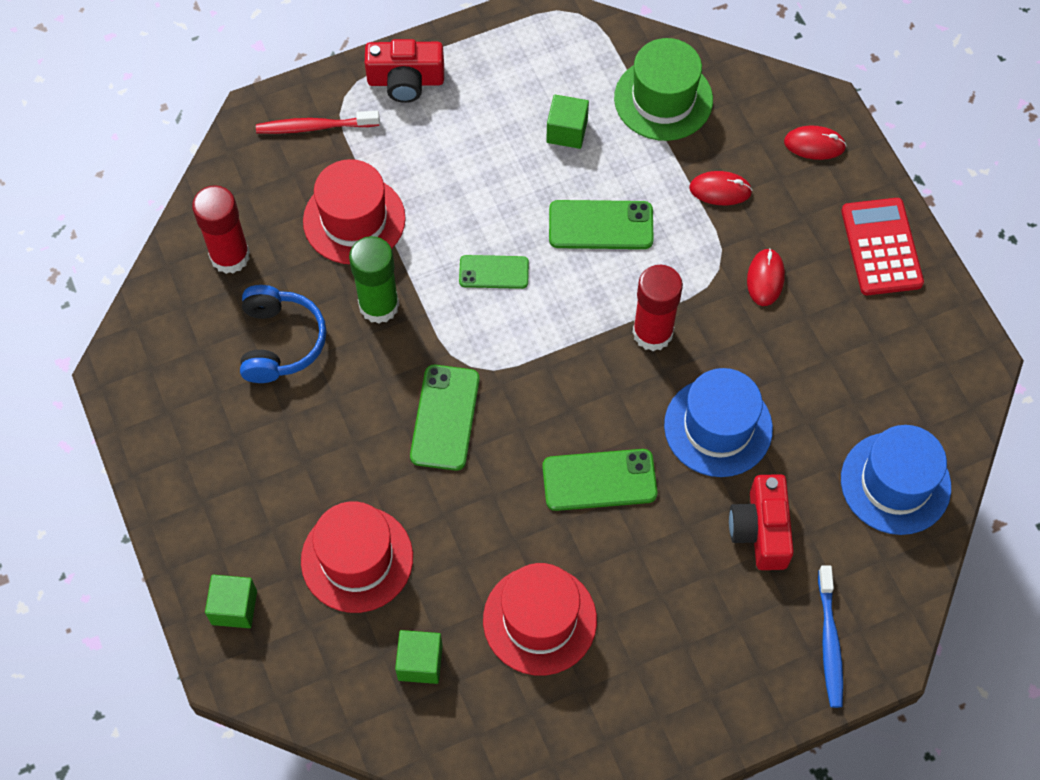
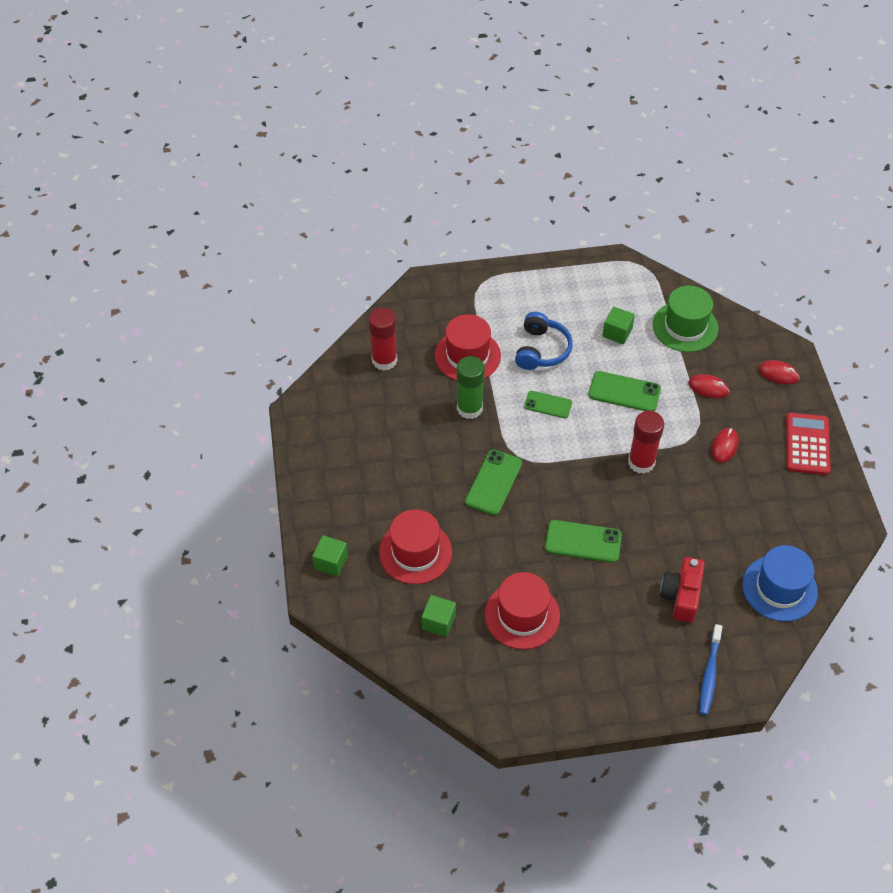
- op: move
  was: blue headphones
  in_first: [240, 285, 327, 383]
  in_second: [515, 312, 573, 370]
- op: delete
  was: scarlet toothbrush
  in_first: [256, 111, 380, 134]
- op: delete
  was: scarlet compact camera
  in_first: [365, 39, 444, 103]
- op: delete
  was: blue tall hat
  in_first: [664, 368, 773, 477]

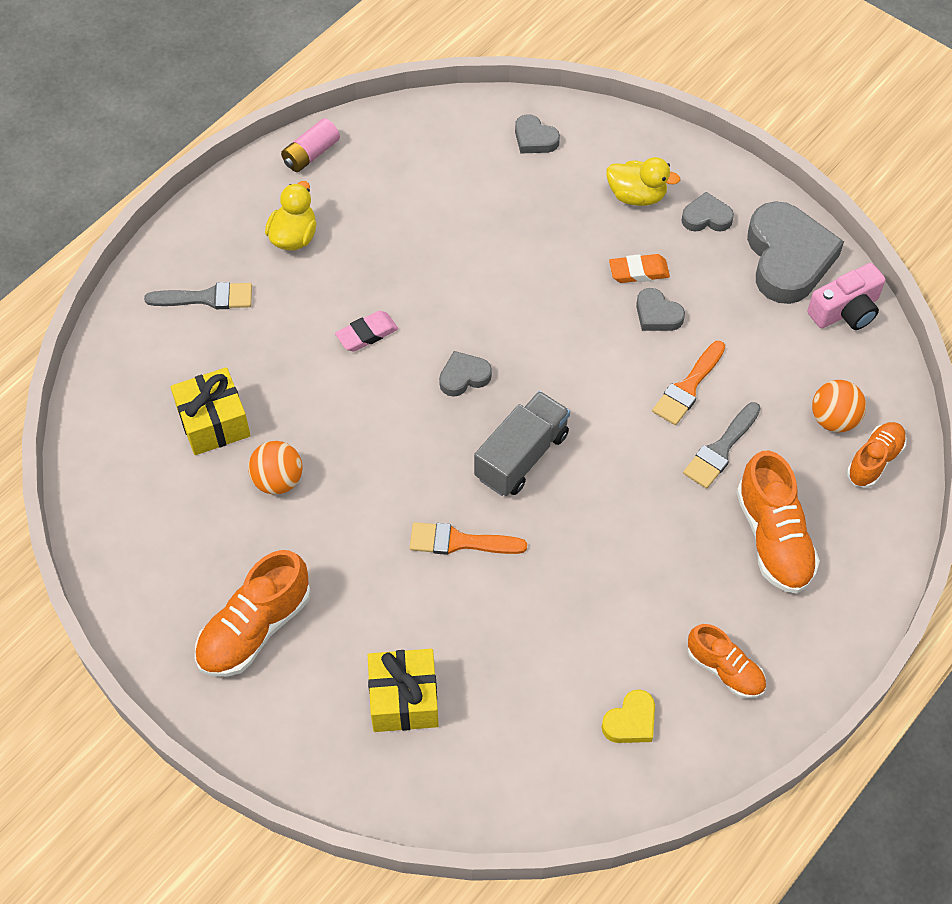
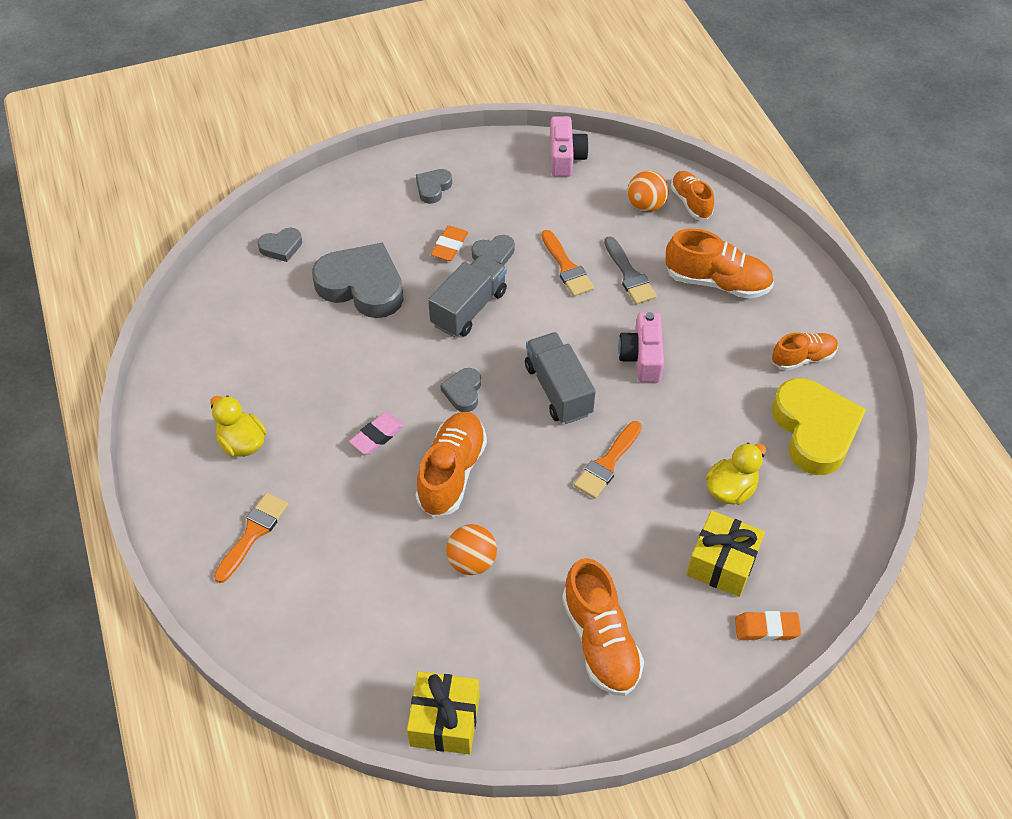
- op: recolor
  was: grey brush
  now: bright orange brush
  in_first: [144, 282, 252, 309]
  in_second: [214, 493, 289, 583]
- op: move
  was: grey love heart
  in_first: [747, 201, 844, 304]
  in_second: [312, 242, 404, 318]
- op: rotate
  was: rose-pink gum eraser
  in_first: [335, 311, 398, 352]
  in_second: [349, 413, 404, 455]
  clockwise: 45
- op: move
  was: golden gift
  in_first: [171, 367, 251, 455]
  in_second: [407, 671, 480, 754]
- op: insert
  now: bright orange shoe
  in_second: [416, 412, 487, 517]
- op: insert
  now: grey lorry
  in_second: [428, 255, 507, 337]
- op: insert
  now: rose-pink compact camera
  in_second: [618, 312, 664, 382]
- op: move
  was: golden toy duck
  in_first: [606, 157, 680, 206]
  in_second: [706, 443, 766, 505]
- op: insert
  now: bright orange gum eraser
  in_second: [735, 611, 801, 641]
- op: resize
  was: golden love heart
  in_first: [602, 689, 655, 743]
  in_second: [772, 378, 866, 475]
  ratio: 2.11
- op: delete
  was: rose-pink power cell
  in_first: [281, 118, 340, 172]

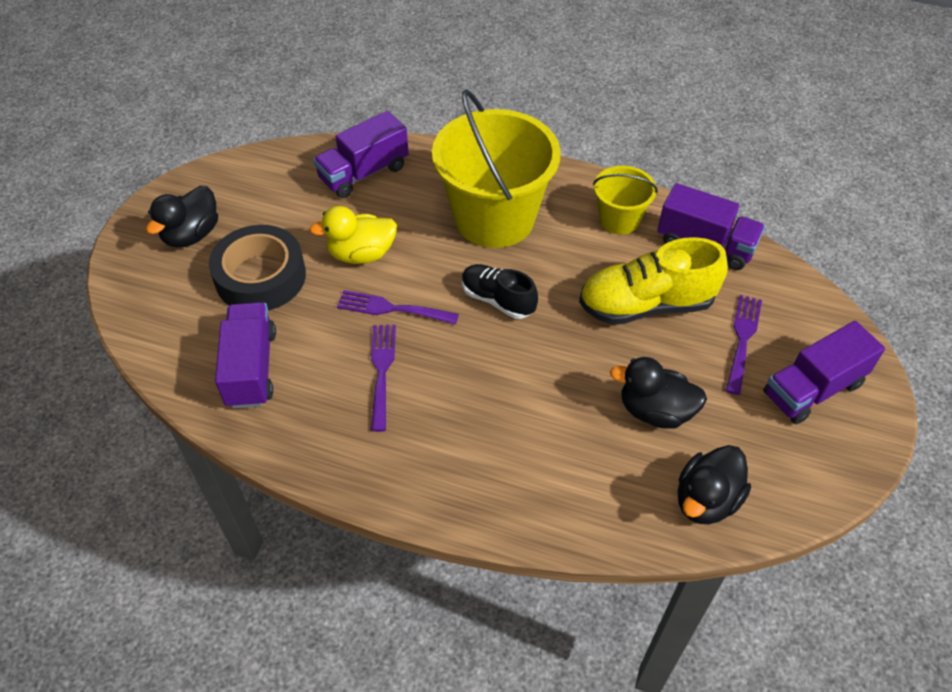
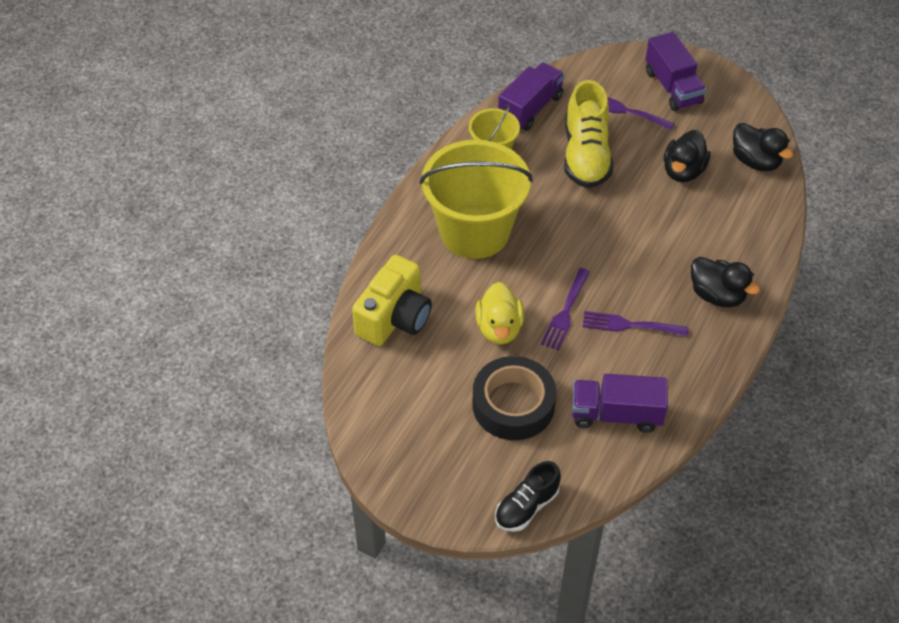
- op: replace
  was: royal purple lorry
  now: golden compact camera
  in_first: [313, 111, 409, 198]
  in_second: [352, 255, 432, 346]
- op: move
  was: black shoe
  in_first: [462, 264, 538, 319]
  in_second: [495, 461, 561, 532]
- op: move
  was: black toy duck
  in_first: [146, 186, 218, 247]
  in_second: [691, 257, 760, 307]

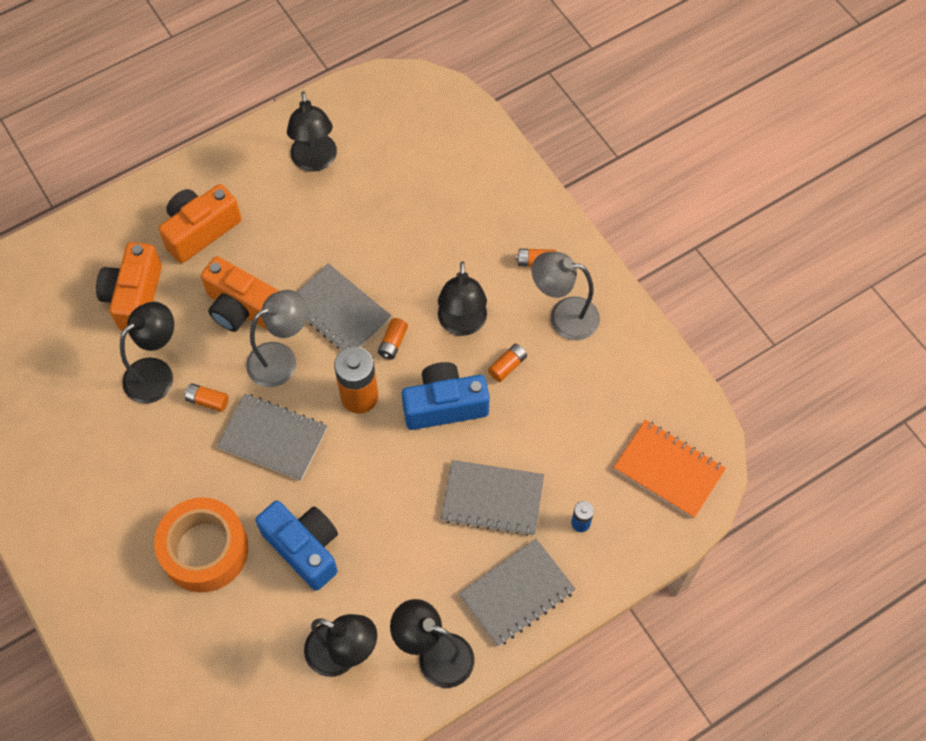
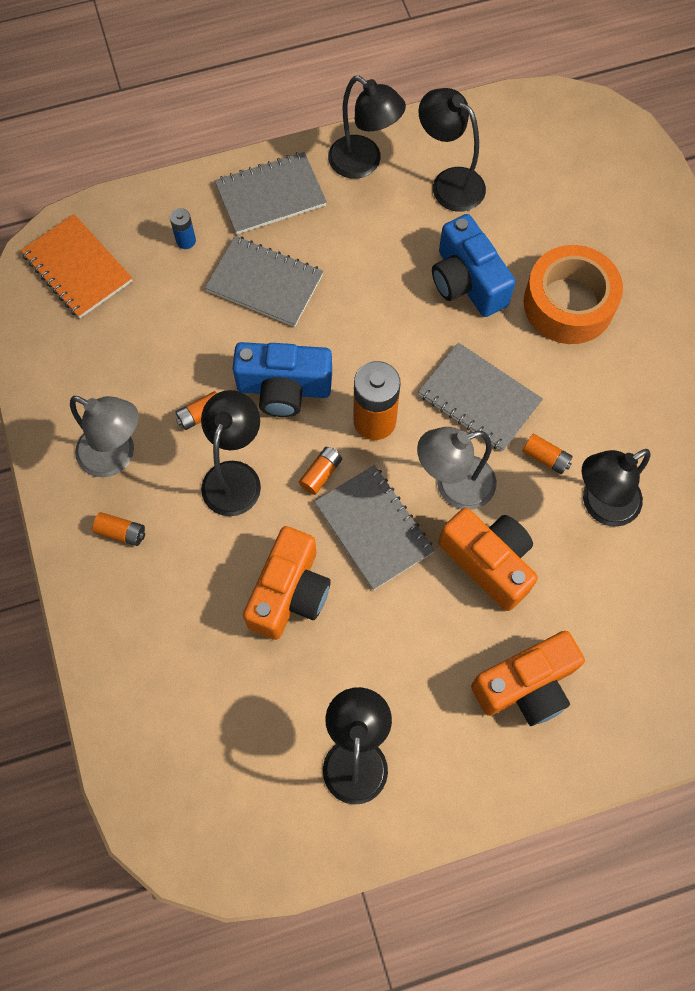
- op: move
  was: bright orange compact camera
  in_first: [96, 242, 162, 331]
  in_second: [243, 526, 331, 640]

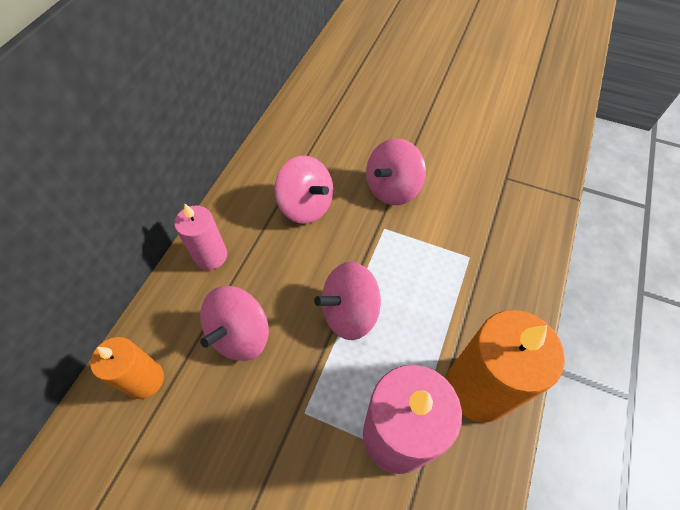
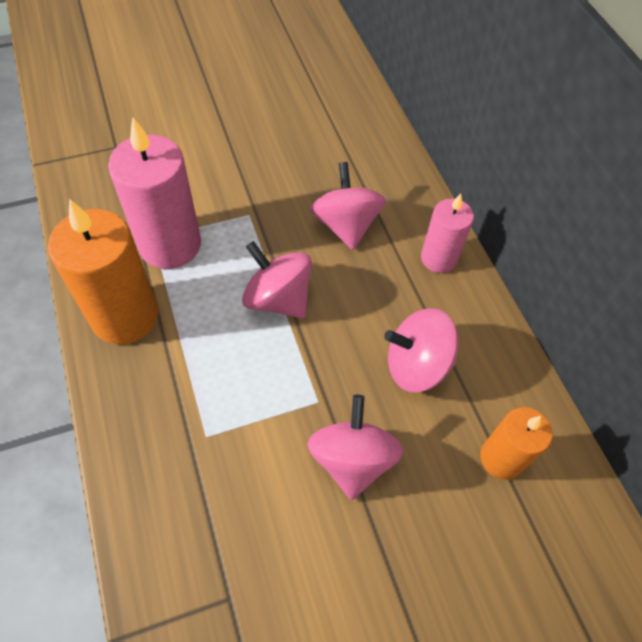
- op: rotate
  was: rose-pink spinning top
  in_first: [314, 262, 381, 340]
  in_second: [242, 241, 312, 318]
  clockwise: -75
- op: move
  was: bright orange pillar candle
  in_first: [90, 337, 164, 399]
  in_second: [480, 407, 553, 480]

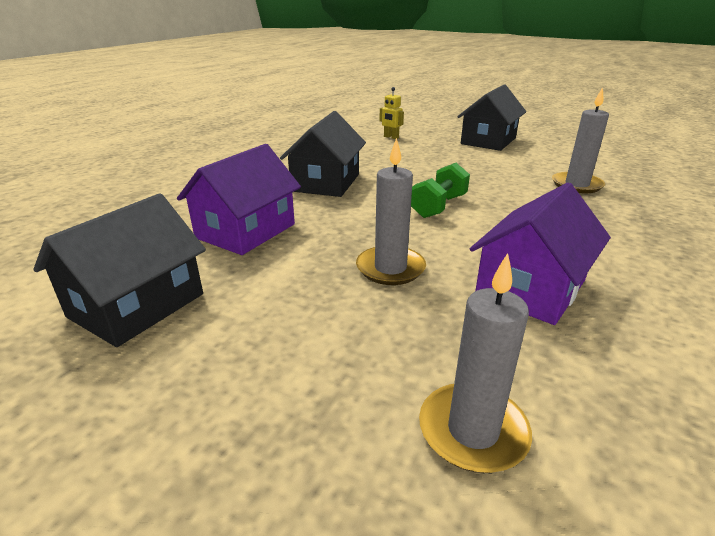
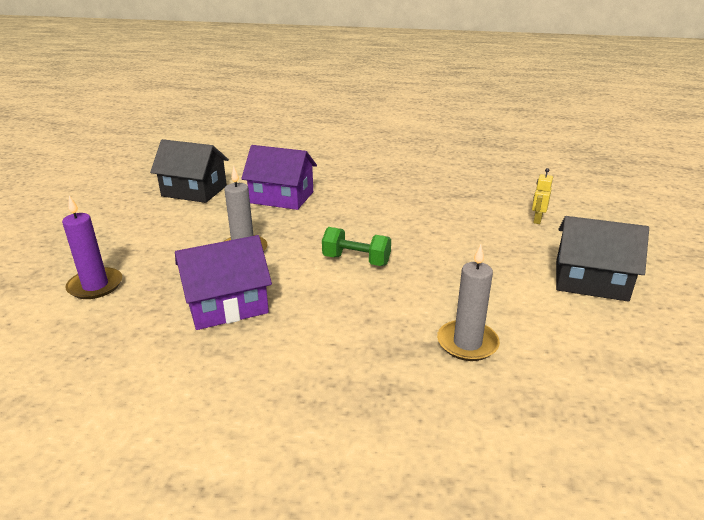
- op: recolor
  was: grey pillar candle
  now: royal purple pillar candle
  in_first: [419, 253, 532, 473]
  in_second: [62, 195, 122, 299]
- op: rotate
  was: royal purple house
  in_first: [470, 183, 611, 325]
  in_second: [175, 235, 272, 330]
  clockwise: -45
- op: delete
  was: black house
  in_first: [280, 111, 366, 197]

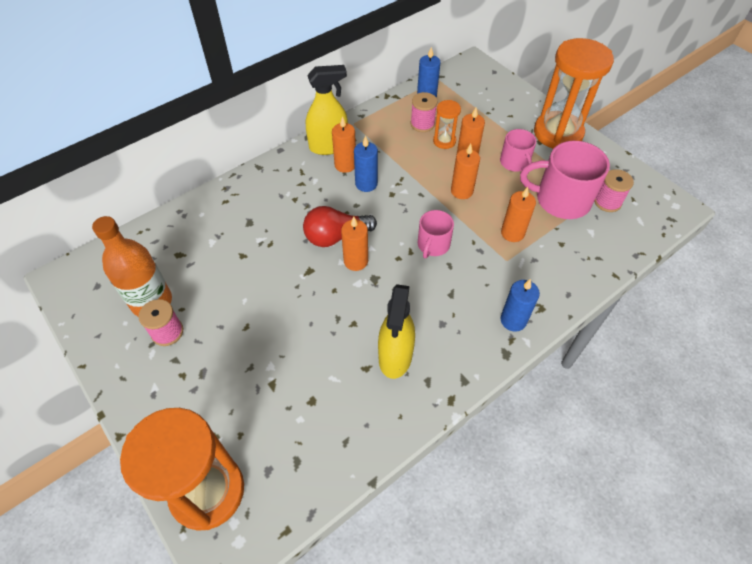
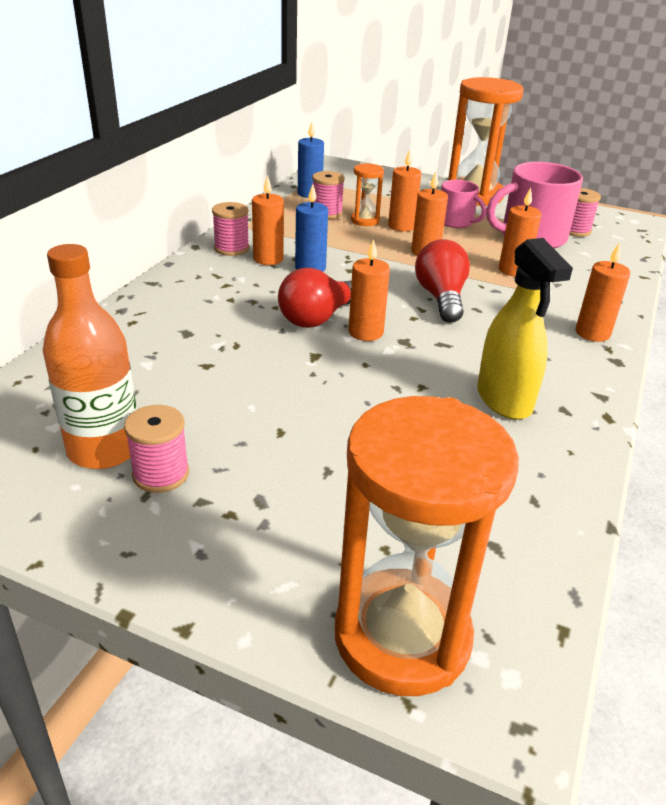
- op: replace
  was: golden spray bottle
  now: rose-pink spool
  in_first: [306, 65, 348, 155]
  in_second: [212, 202, 249, 256]
- op: replace
  was: rose-pink tea mug
  now: scarlet lightbulb
  in_first: [418, 210, 454, 258]
  in_second: [415, 239, 470, 323]
- op: recolor
  was: blue pillar candle
  now: bright orange pillar candle
  in_first: [501, 279, 540, 332]
  in_second: [576, 242, 630, 342]

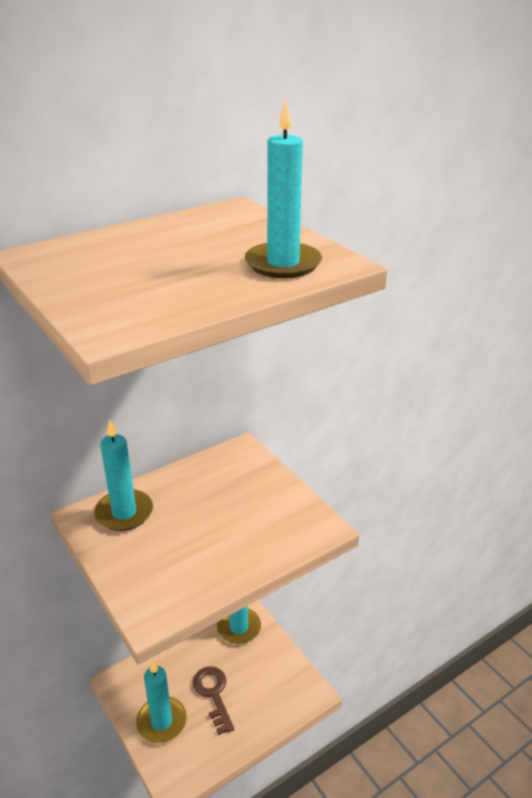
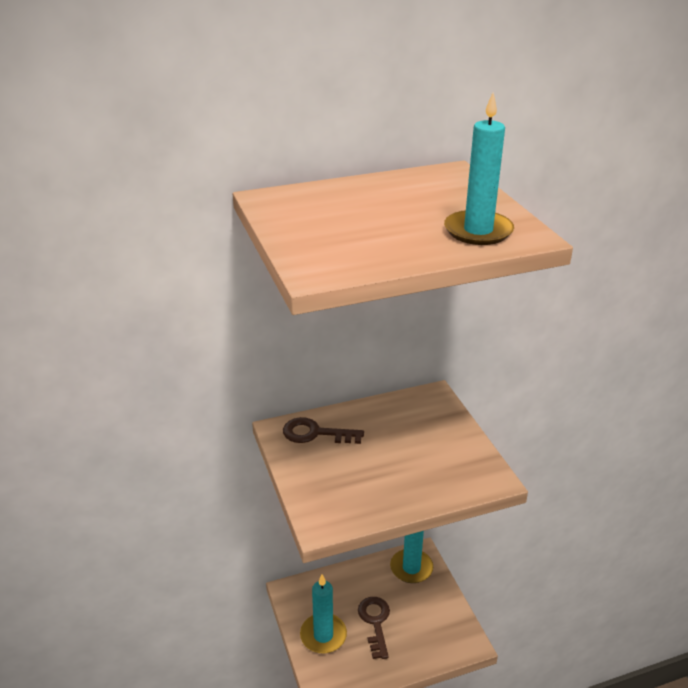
- op: replace
  was: aqua pillar candle
  now: dark brown key
  in_first: [94, 420, 153, 531]
  in_second: [283, 417, 364, 444]

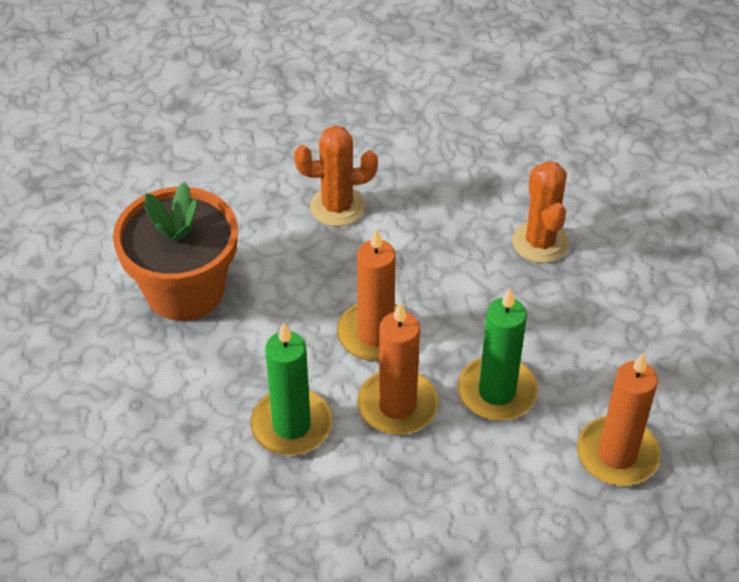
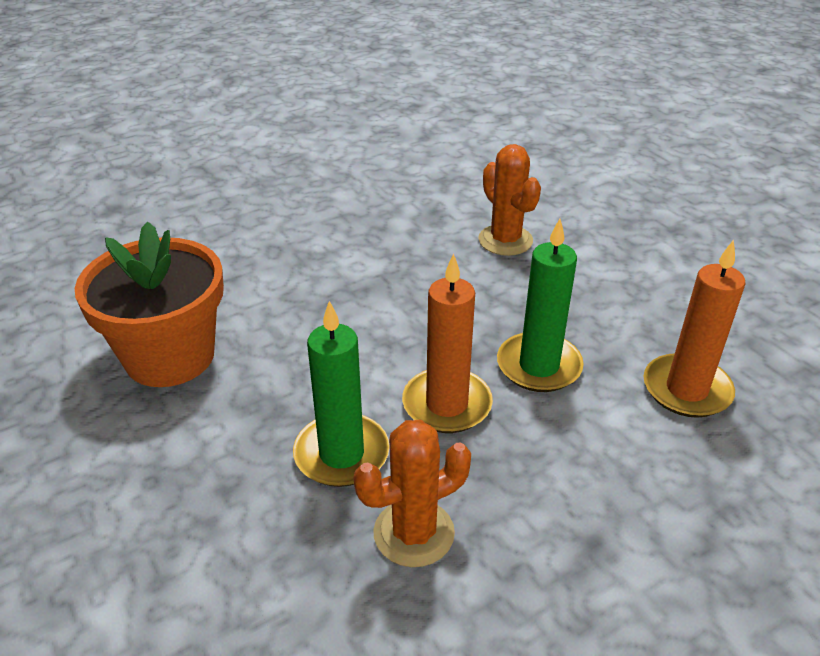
- op: move
  was: bright orange cactus
  in_first: [294, 125, 378, 227]
  in_second: [353, 420, 471, 567]
- op: delete
  was: bright orange pillar candle
  in_first: [337, 228, 407, 361]

